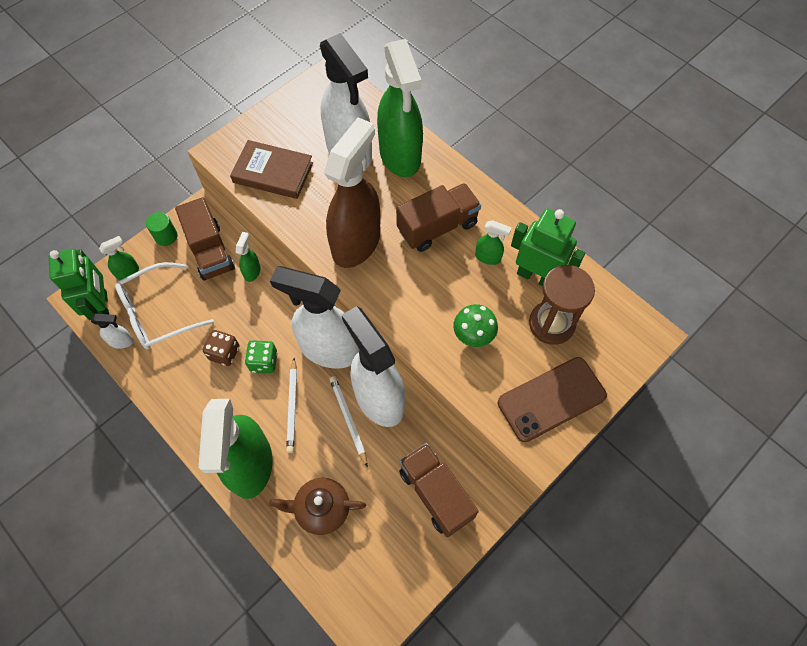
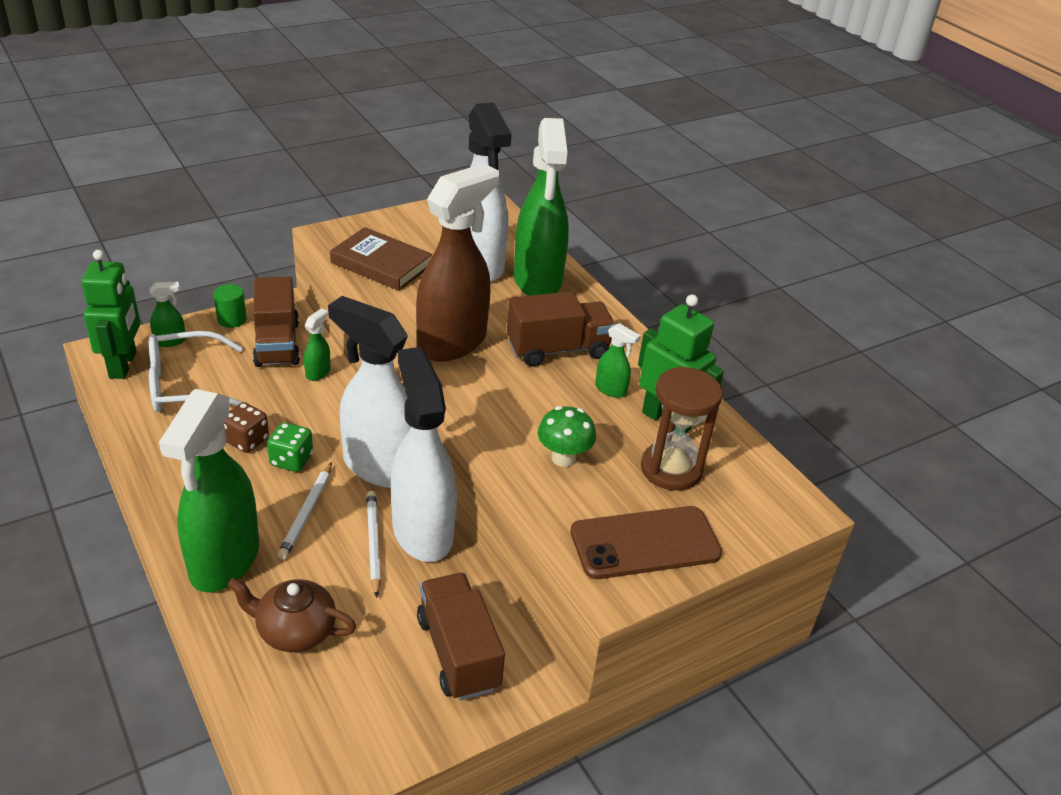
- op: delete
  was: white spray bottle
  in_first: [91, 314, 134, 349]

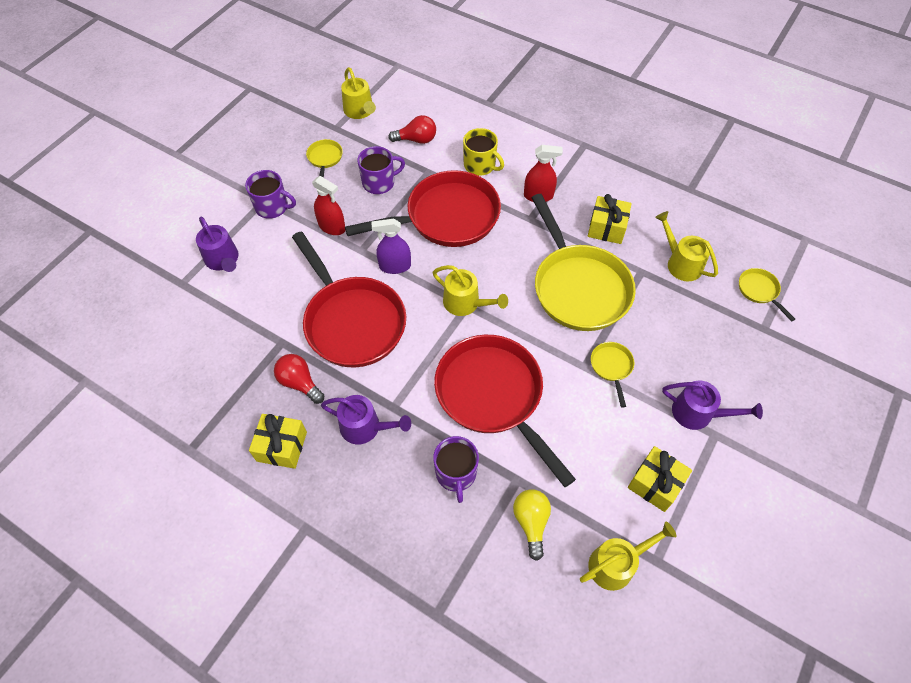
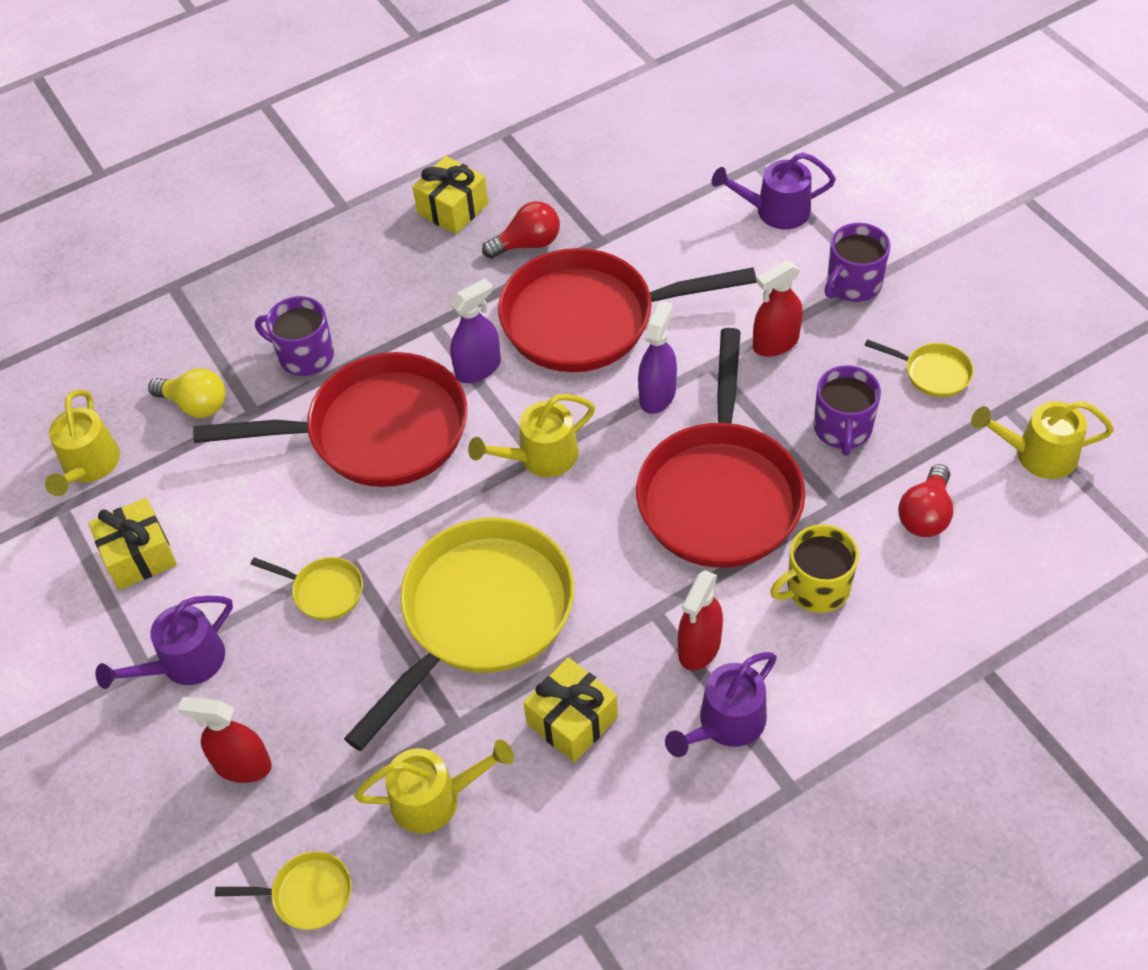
- op: insert
  now: scarlet spray bottle
  in_second: [177, 697, 272, 783]
- op: rotate
  was: golden skillet
  in_first: [531, 194, 636, 331]
  in_second: [344, 518, 574, 751]
  clockwise: 120
- op: insert
  now: royal purple spray bottle
  in_second: [450, 278, 501, 383]
- op: move
  was: royal purple watering can
  in_first: [321, 395, 411, 444]
  in_second: [665, 652, 777, 757]

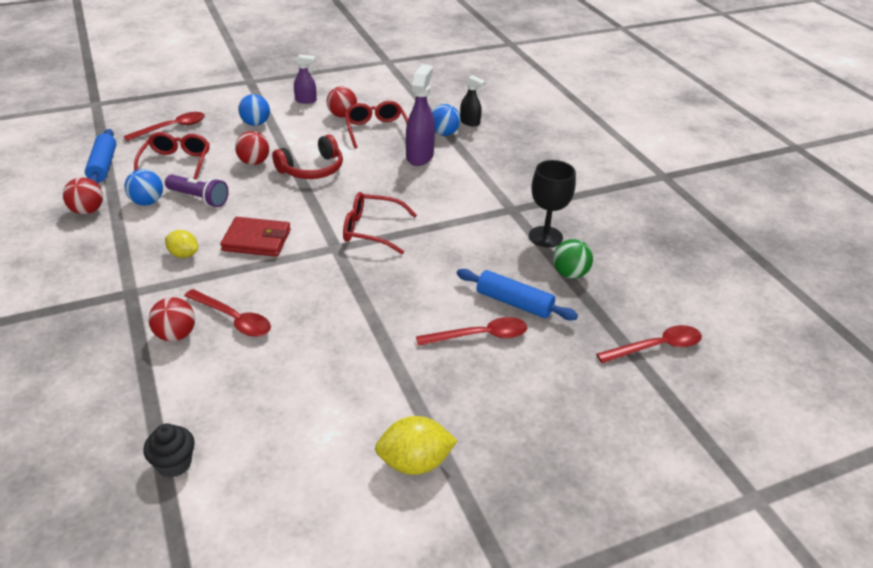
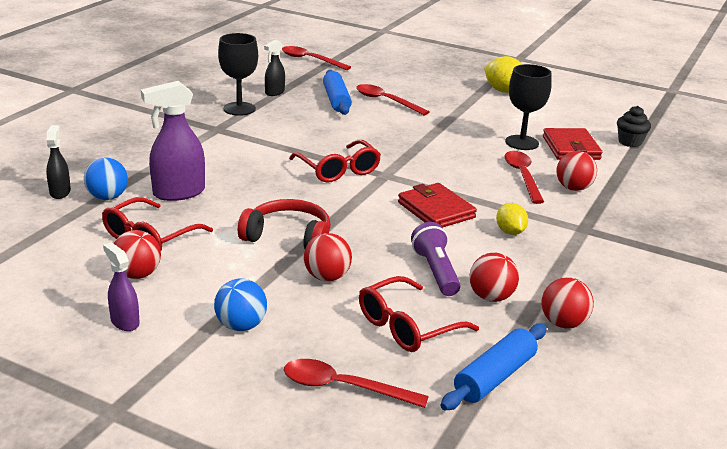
- op: replace
  was: green ball
  now: black spray bottle
  in_first: [553, 239, 593, 279]
  in_second: [264, 40, 285, 96]
- op: recolor
  was: blue ball
  now: scarlet ball
  in_first: [125, 169, 163, 206]
  in_second: [469, 253, 519, 302]
- op: insert
  now: black goblet
  in_second: [505, 64, 552, 150]
- op: insert
  now: scarlet card wallet
  in_second: [543, 128, 602, 160]

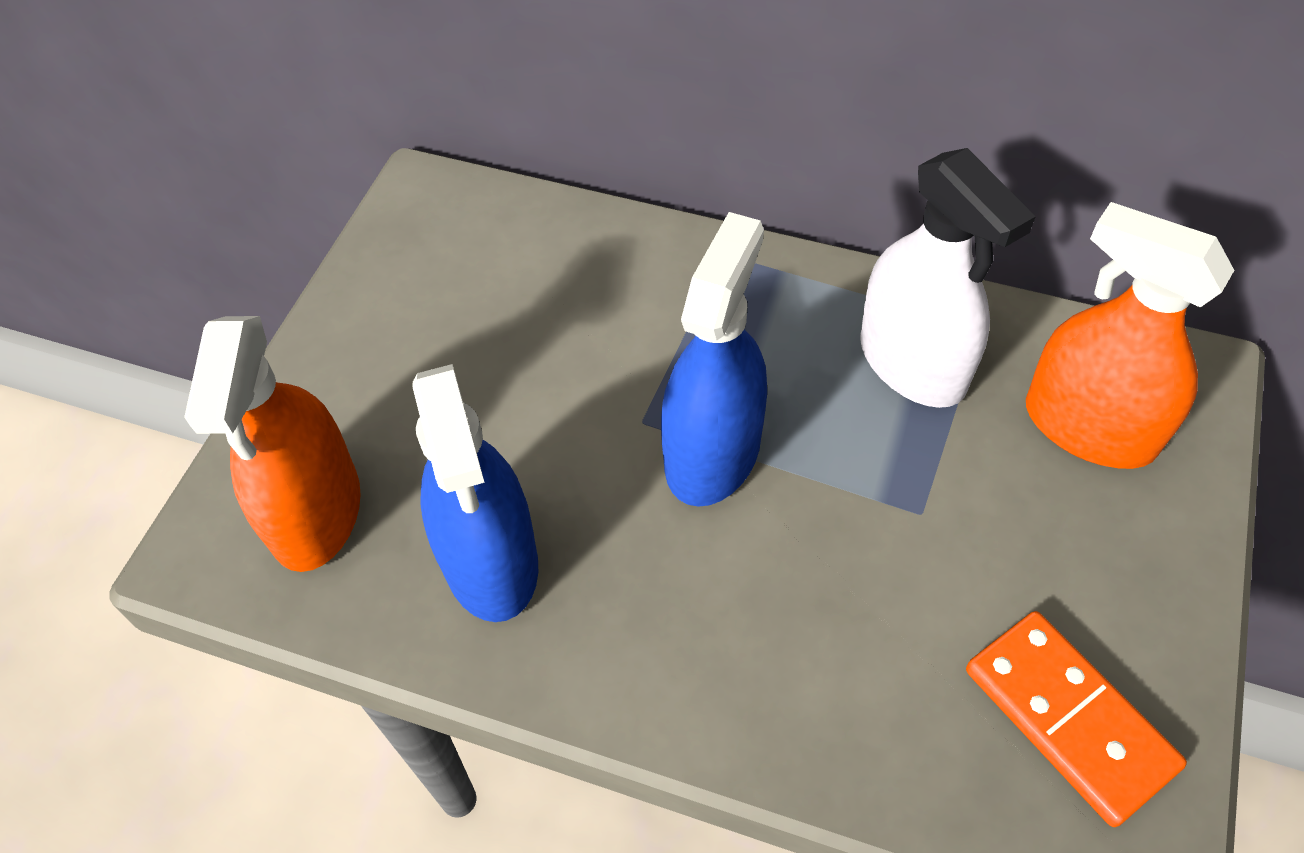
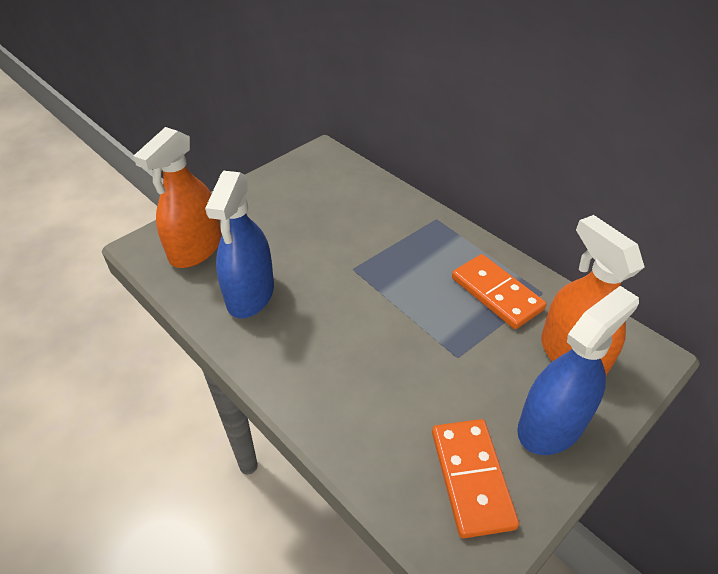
- op: replace
  was: white spray bottle
  now: bright orange domino piece
  in_first: [860, 148, 1036, 408]
  in_second: [452, 254, 547, 329]
- op: move
  was: blue spray bottle
  in_first: [661, 212, 767, 507]
  in_second: [517, 286, 639, 455]

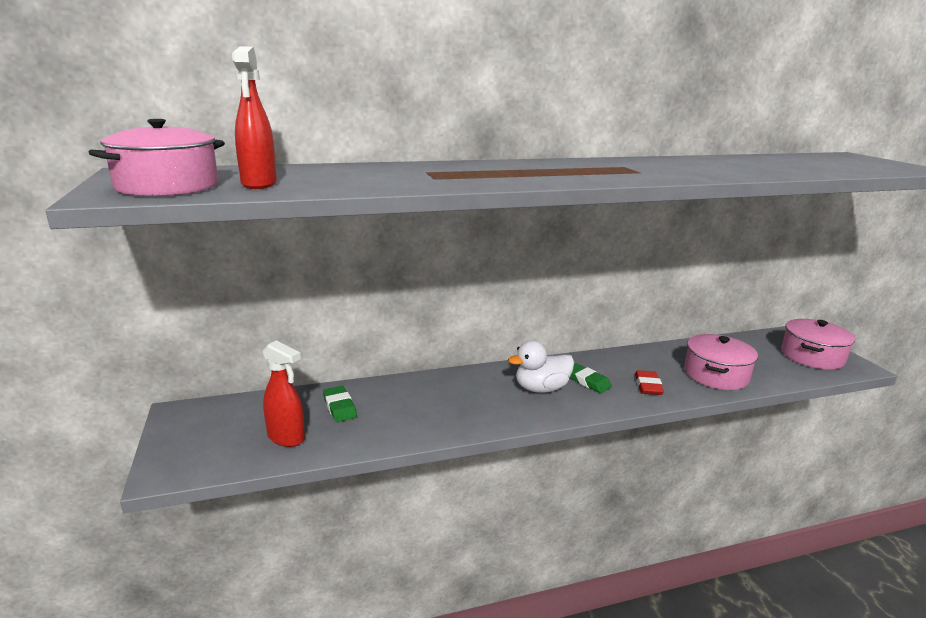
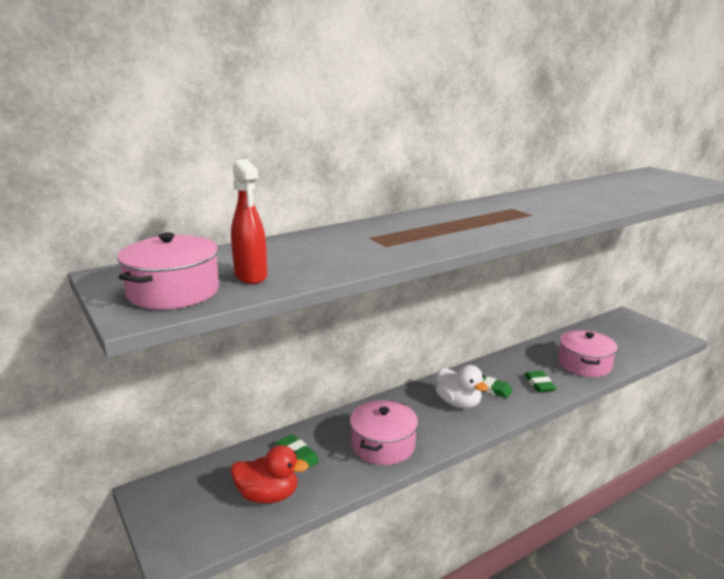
- op: replace
  was: scarlet spray bottle
  now: scarlet toy duck
  in_first: [263, 340, 305, 447]
  in_second: [231, 445, 309, 503]
- op: move
  was: rose-pink cooking pot
  in_first: [781, 319, 855, 370]
  in_second: [350, 400, 418, 465]
- op: rotate
  was: white toy duck
  in_first: [508, 340, 574, 393]
  in_second: [436, 365, 488, 408]
  clockwise: -90
- op: recolor
  was: scarlet gum eraser
  now: green gum eraser
  in_first: [635, 370, 664, 395]
  in_second: [524, 371, 556, 392]

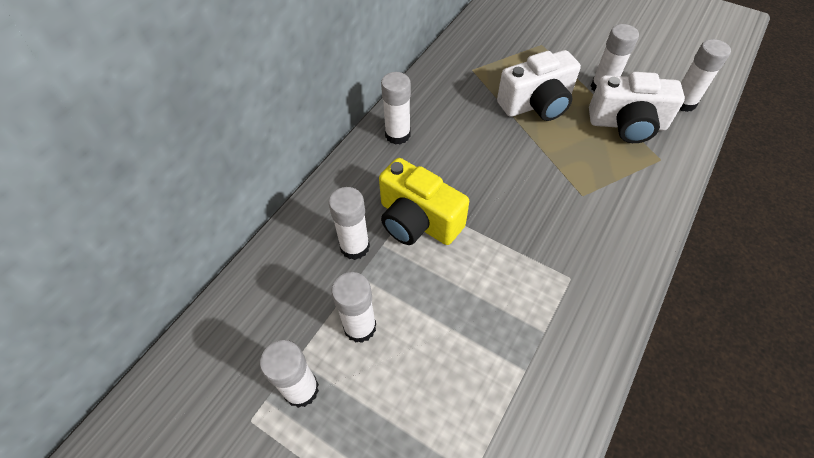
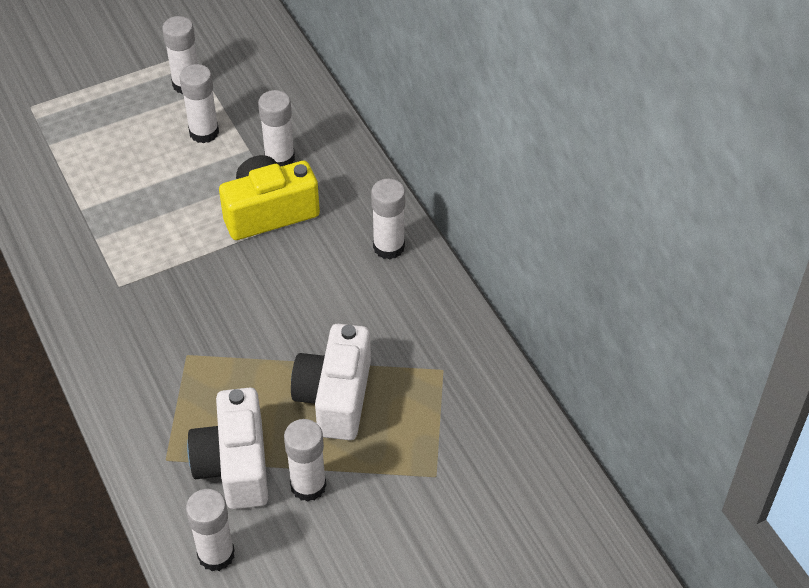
- op: rotate
  was: white compact camera
  in_first: [589, 72, 685, 143]
  in_second: [187, 387, 268, 509]
  clockwise: -45

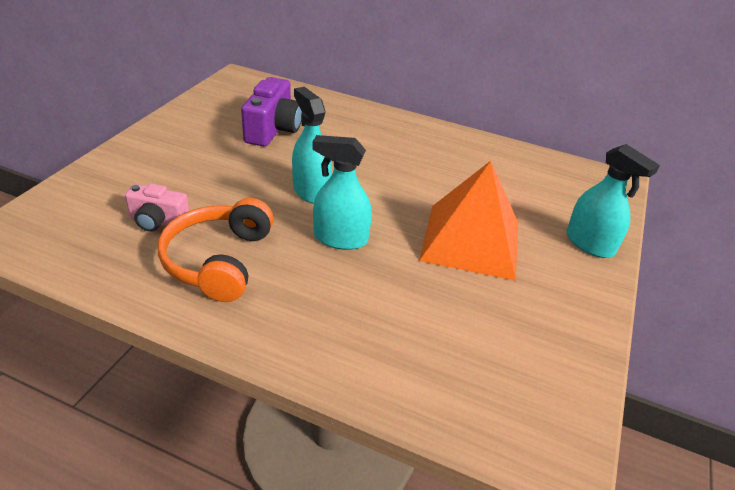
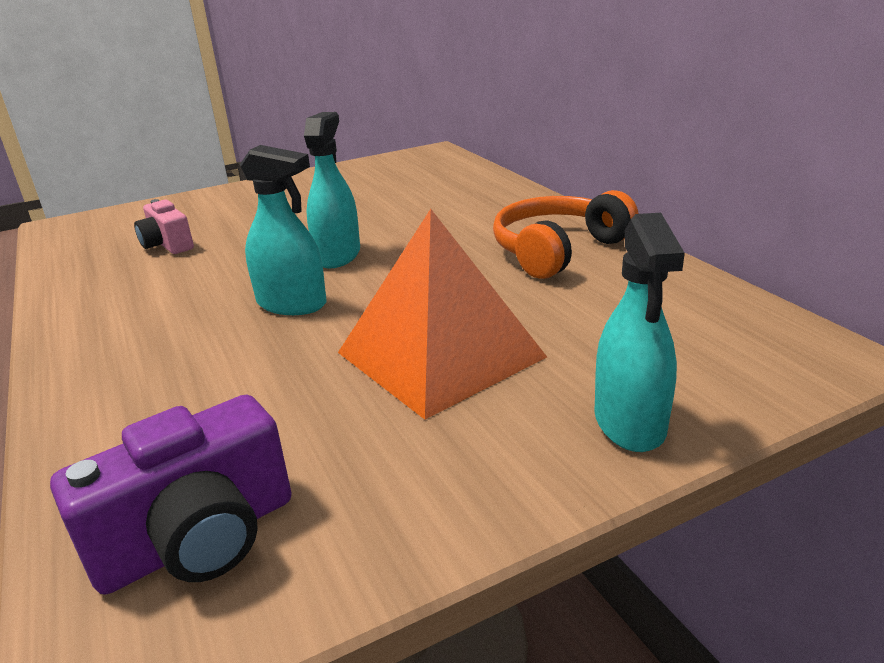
- op: move
  was: royal purple compact camera
  in_first: [241, 77, 302, 146]
  in_second: [50, 395, 292, 594]
- op: rotate
  was: aqua spray bottle
  in_first: [312, 135, 372, 250]
  in_second: [240, 145, 326, 315]
  clockwise: 150
- op: move
  was: bright orange headphones
  in_first: [158, 198, 274, 302]
  in_second: [493, 190, 639, 279]

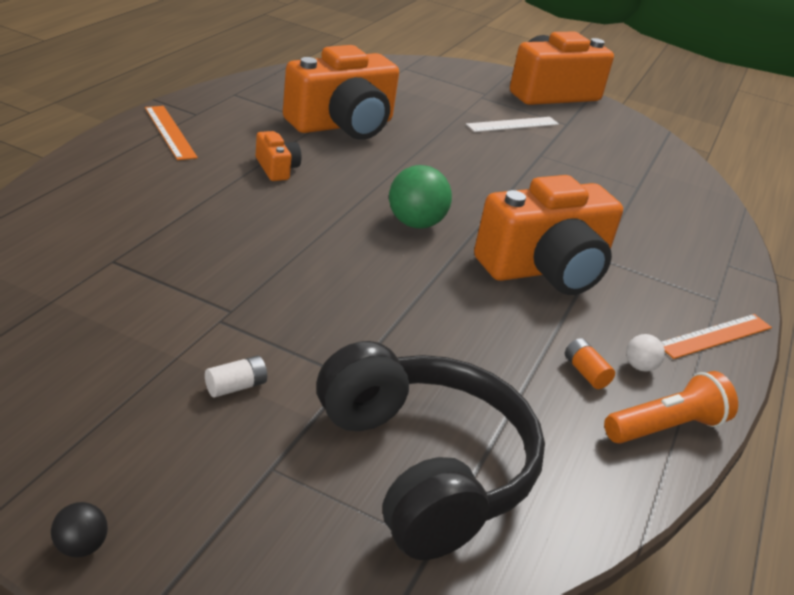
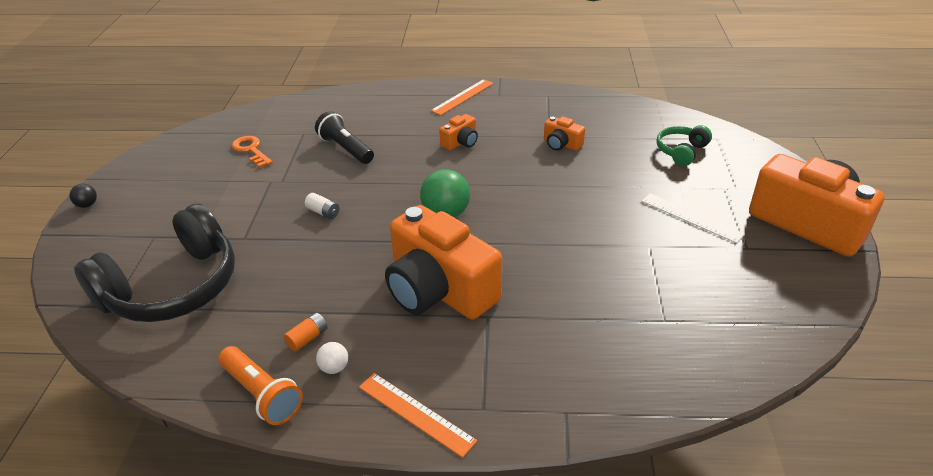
- op: insert
  now: bright orange key
  in_second: [232, 136, 273, 168]
- op: move
  was: white power cell
  in_first: [205, 356, 267, 398]
  in_second: [305, 193, 339, 219]
- op: insert
  now: black pocket torch
  in_second: [315, 111, 374, 164]
- op: resize
  was: bright orange compact camera
  in_first: [283, 45, 399, 140]
  in_second: [544, 116, 585, 151]
  ratio: 0.43
- op: insert
  now: green headphones
  in_second: [657, 125, 712, 166]

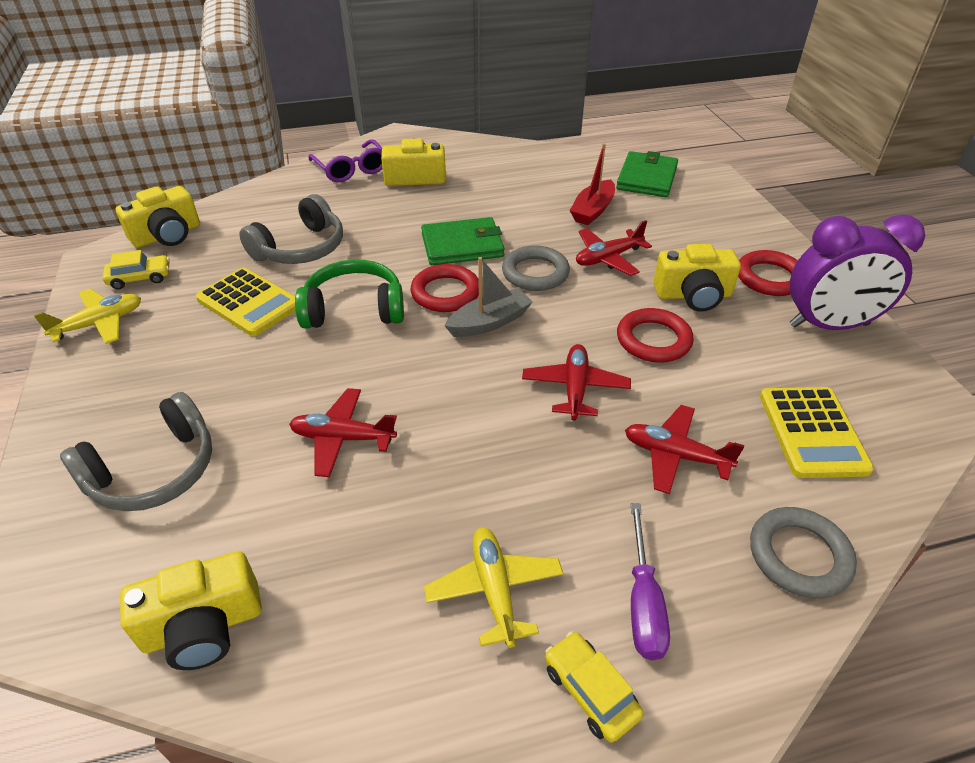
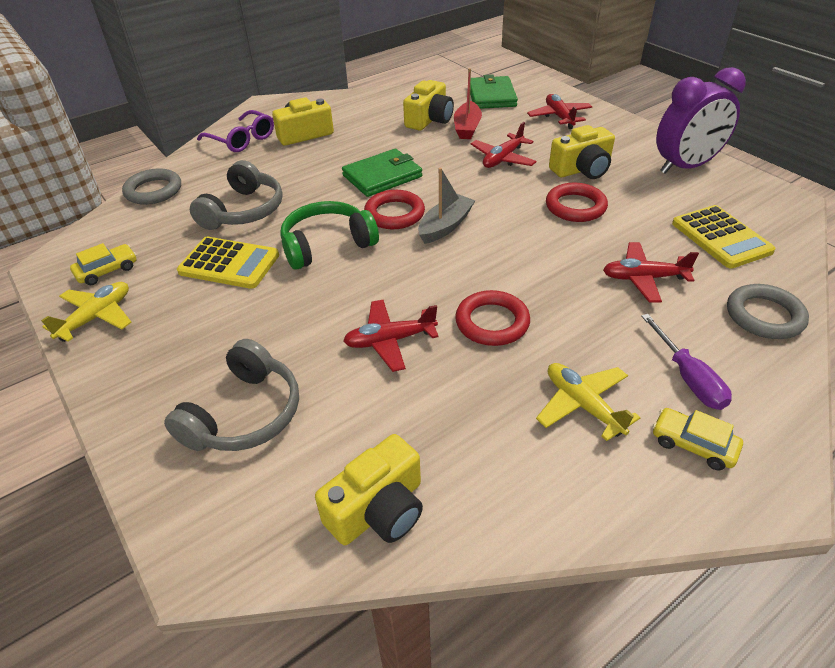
- op: move
  was: grey torus
  in_first: [502, 245, 570, 291]
  in_second: [122, 168, 181, 205]
- op: move
  was: golden compact camera
  in_first: [115, 186, 200, 248]
  in_second: [403, 80, 454, 131]
- op: move
  was: scarlet torus
  in_first: [738, 250, 798, 296]
  in_second: [455, 290, 530, 346]
- op: move
  was: scarlet plane
  in_first: [522, 344, 631, 421]
  in_second: [527, 94, 592, 129]

